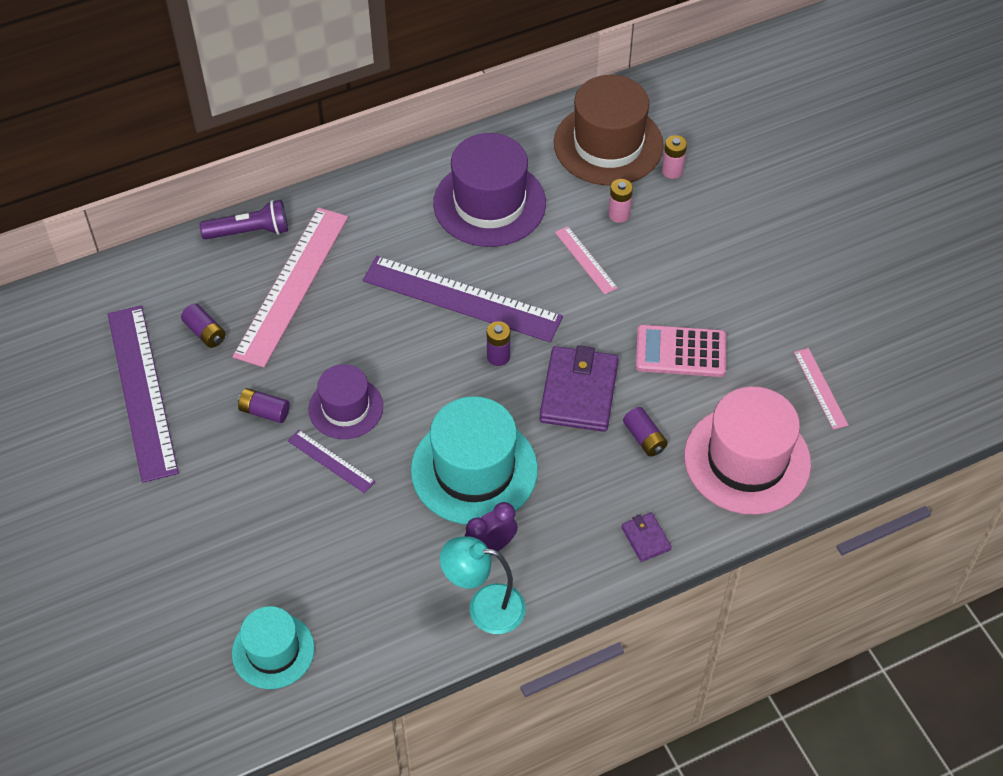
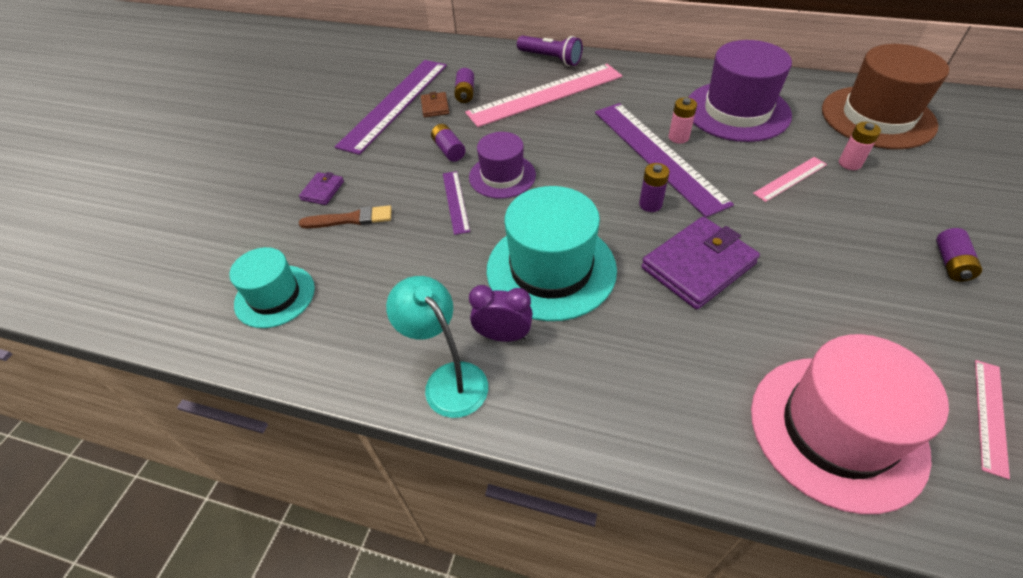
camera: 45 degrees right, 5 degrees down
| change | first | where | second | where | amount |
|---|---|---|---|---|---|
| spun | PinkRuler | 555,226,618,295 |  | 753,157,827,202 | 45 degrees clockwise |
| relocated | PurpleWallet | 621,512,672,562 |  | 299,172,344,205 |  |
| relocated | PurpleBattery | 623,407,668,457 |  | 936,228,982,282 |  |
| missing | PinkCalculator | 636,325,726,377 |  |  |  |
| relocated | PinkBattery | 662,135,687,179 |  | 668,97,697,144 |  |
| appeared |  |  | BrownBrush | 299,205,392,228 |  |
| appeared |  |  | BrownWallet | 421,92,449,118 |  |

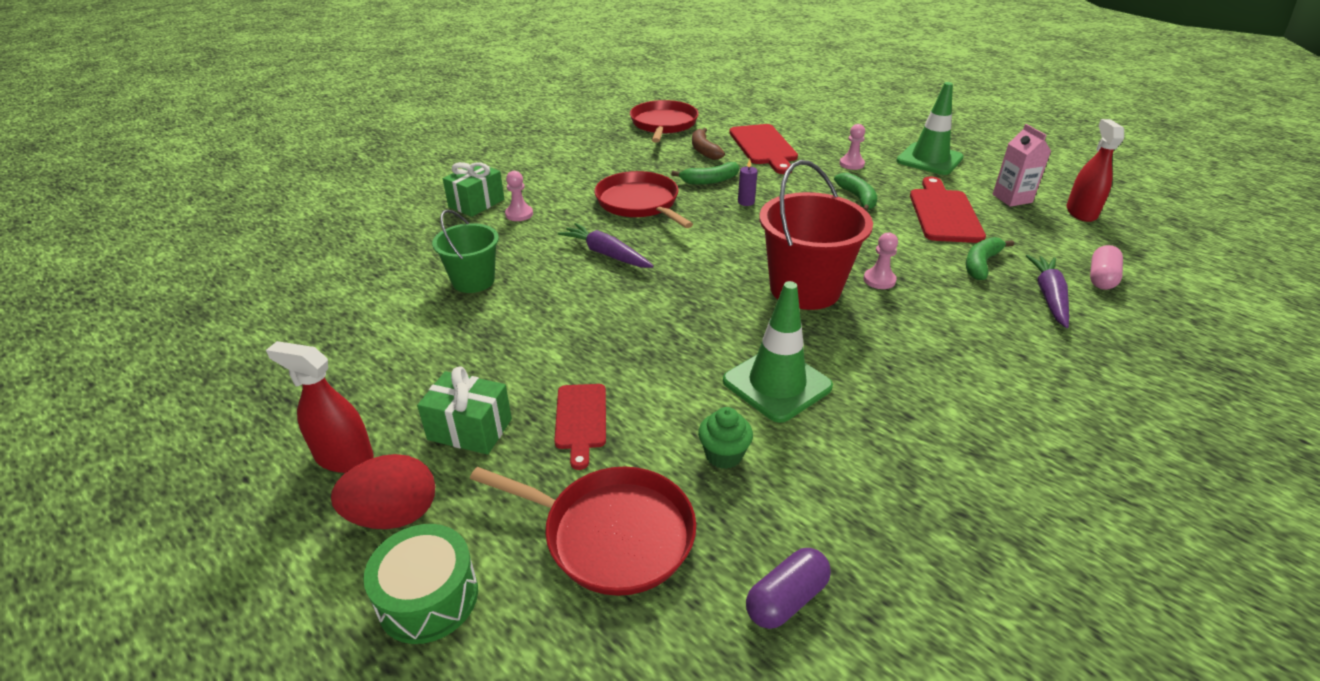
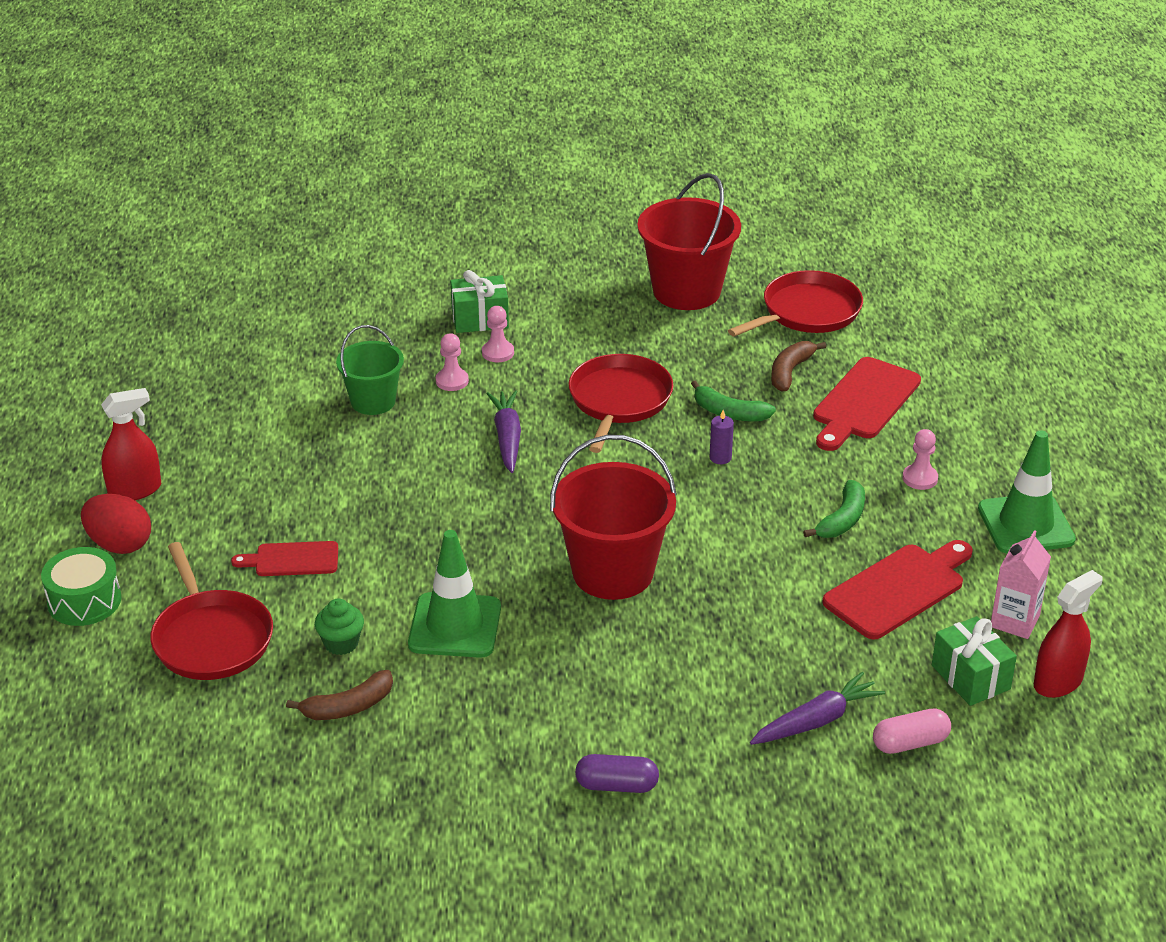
camera: 45 degrees right, 0 degrees up
| change | first | where | second | where | amount |
|---|---|---|---|---|---|
| spun | RedSprayBottle | 266,341,374,473 |  | 101,388,161,500 | 90 degrees clockwise |
| relocated | GreenGift | 417,366,512,455 |  | 932,616,1017,706 |  |
| spun | RedCuttingBoard | 554,384,606,470 |  | 231,541,338,576 | 45 degrees clockwise |
| relocated | PurpleCapsule | 746,548,831,629 |  | 575,754,659,793 |  |
| relocated | PinkPawn | 864,233,898,289 |  | 436,333,469,391 |  |
| missing | GreenBanana | 966,237,1014,280 |  |  |  |
| appeared |  |  | BrownBanana | 286,670,393,720 |  |
| appeared |  |  | RedBucket | 637,173,741,310 |  |

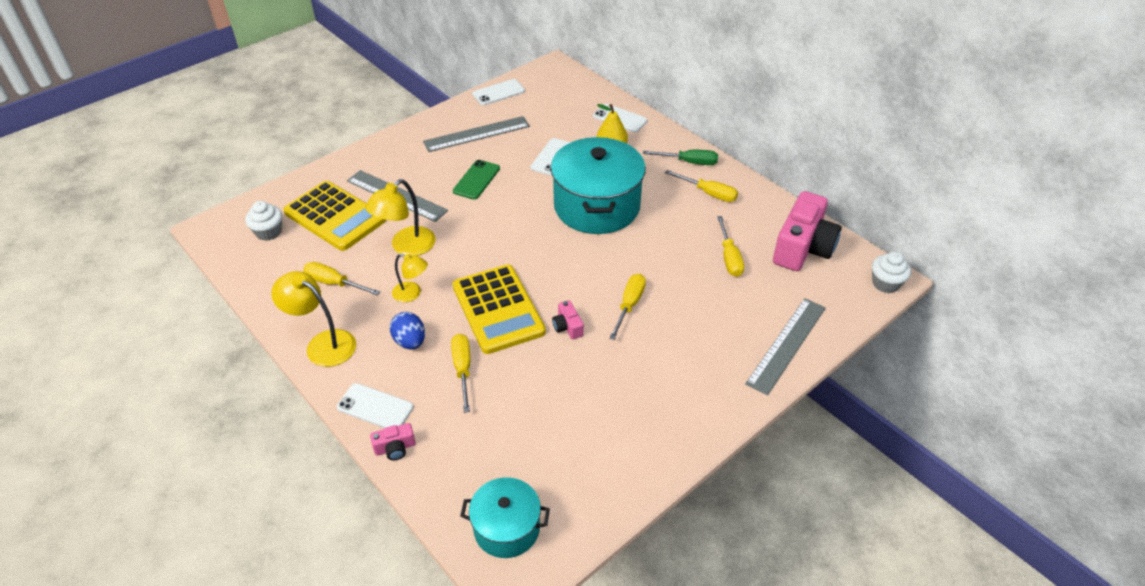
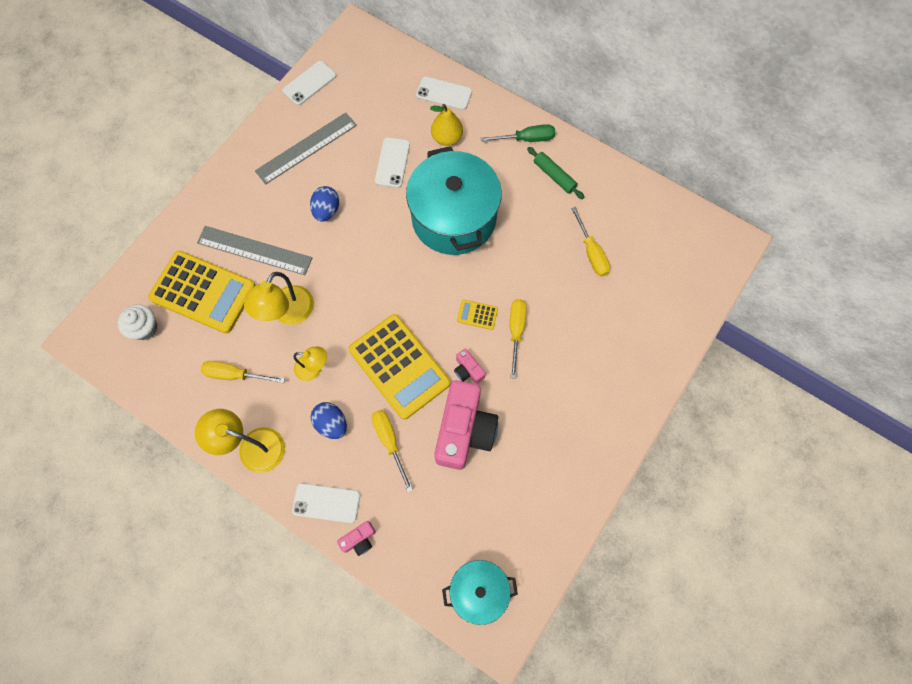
camera: 15 degrees left, 25 degrees up
| change | first | where | second | where | amount |
|---|---|---|---|---|---|
| exchanged | GreenPhone | 453,160,500,199 | BlueEgg | 310,186,339,222 |  |
| exchanged | YellowScrewdriver | 665,170,738,202 | GreenRollingPin | 527,147,584,199 |  |
| missing | GreyRuler | 745,298,826,396 |  |  |  |
| relocated | PinkCamera | 773,191,841,271 |  | 434,380,498,470 |  |
| missing | WhiteCupcake | 872,252,911,293 |  |  |  |
| appeared |  |  | YellowCalculator | 457,300,498,330 |  |

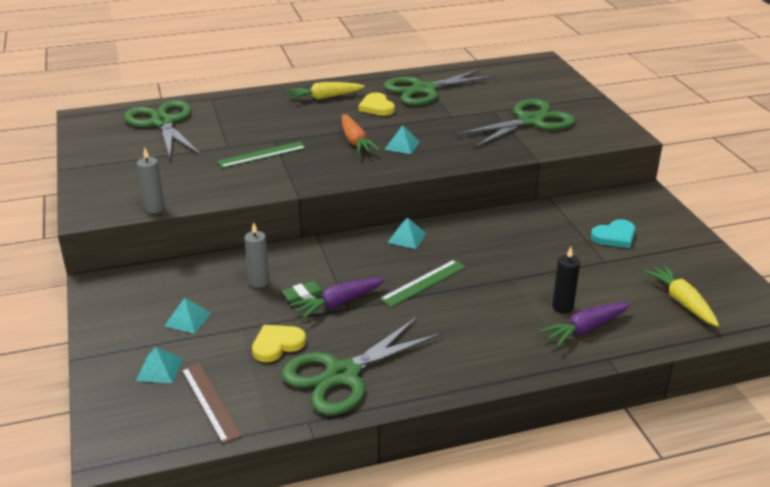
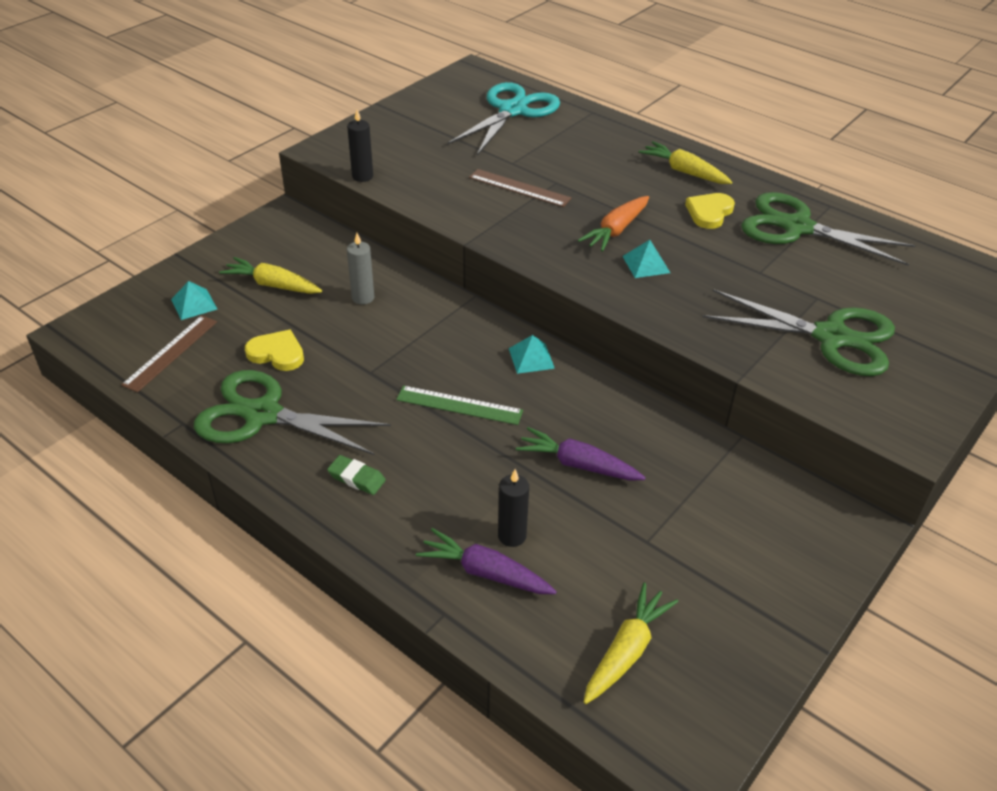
camera: 55 degrees right, 10 degrees up
| change | first | where | second | where | amount |
|---|---|---|---|---|---|
| colour | GreenScissors | 124,100,201,158 | TurquoiseScissors | 447,82,560,155 |  |
| colour | GreyCandle | 137,148,165,213 | BlackCandle | 347,110,373,182 |  |
| exchanged | TurquoisePyramid | 165,298,211,334 | YellowCarrot | 219,257,322,294 |  |
| colour | GreenRuler | 217,142,306,168 | BrownRuler | 469,169,572,207 |  |
| relocated | GreenEraser | 282,281,324,303 |  | 327,455,386,495 |  |
| relocated | PurpleCarrot | 290,278,386,319 |  | 516,427,646,481 |  |
| missing | TurquoiseHeart | 591,219,636,248 |  |  |  |

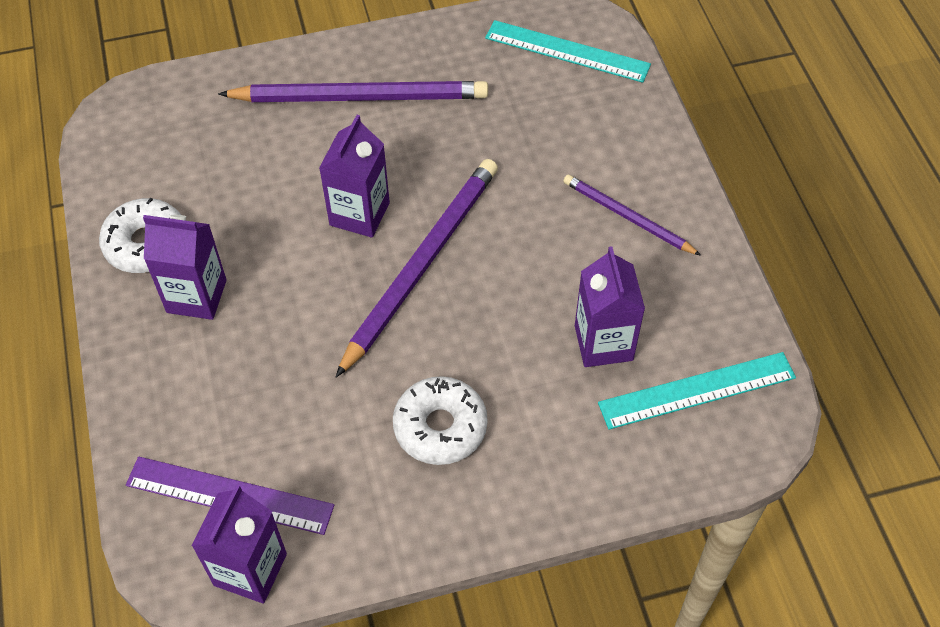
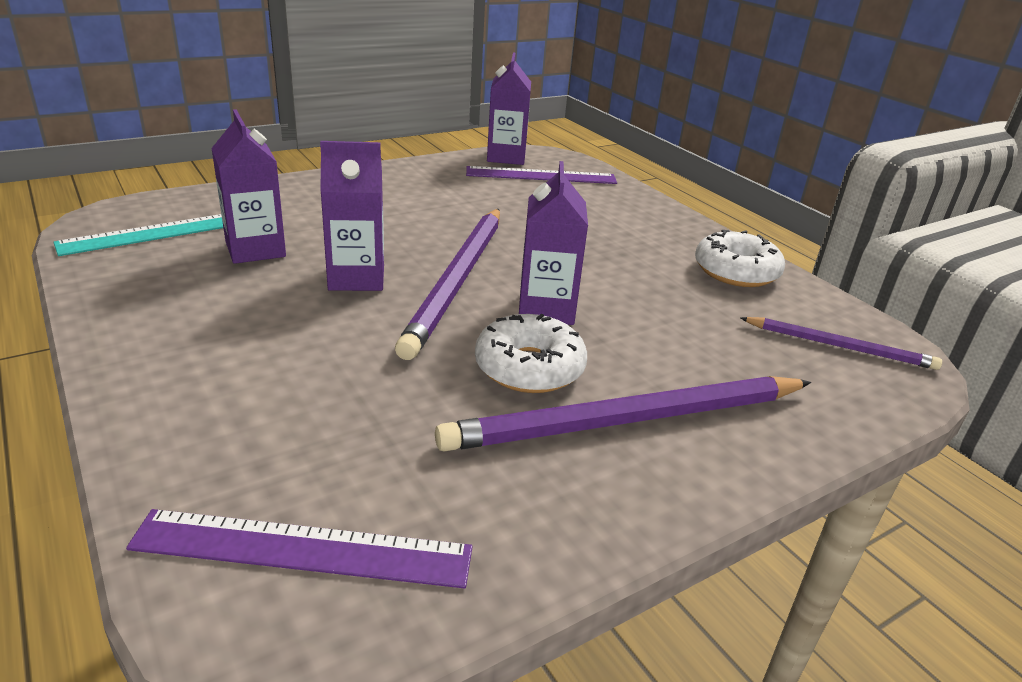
camera: 160 degrees right, 25 degrees down
| change | first | where | second | where | amount |
|---|---|---|---|---|---|
| relocated | PurpleCarton | 143,215,227,320 |  | 320,141,384,291 |  |
| relocated | WhiteDonut | 393,376,488,465 |  | 475,314,587,393 |  |
| colour | TurquoiseRuler | 485,20,651,83 | PurpleRuler | 126,509,473,589 |  |
| relocated | PurplePencil | 563,175,701,255 |  | 740,317,942,370 |  |

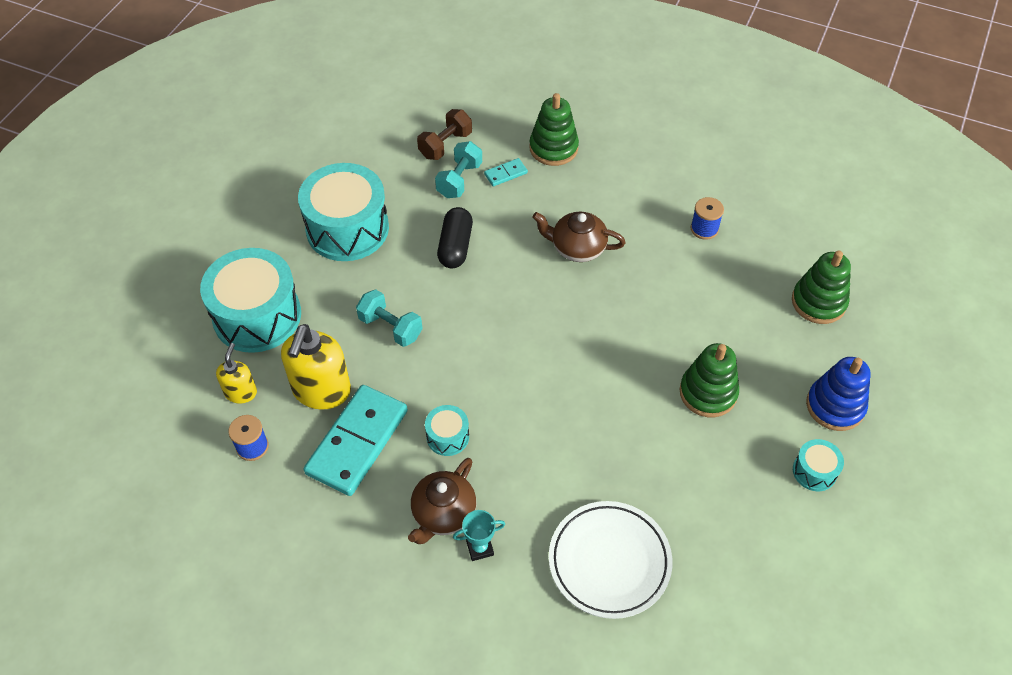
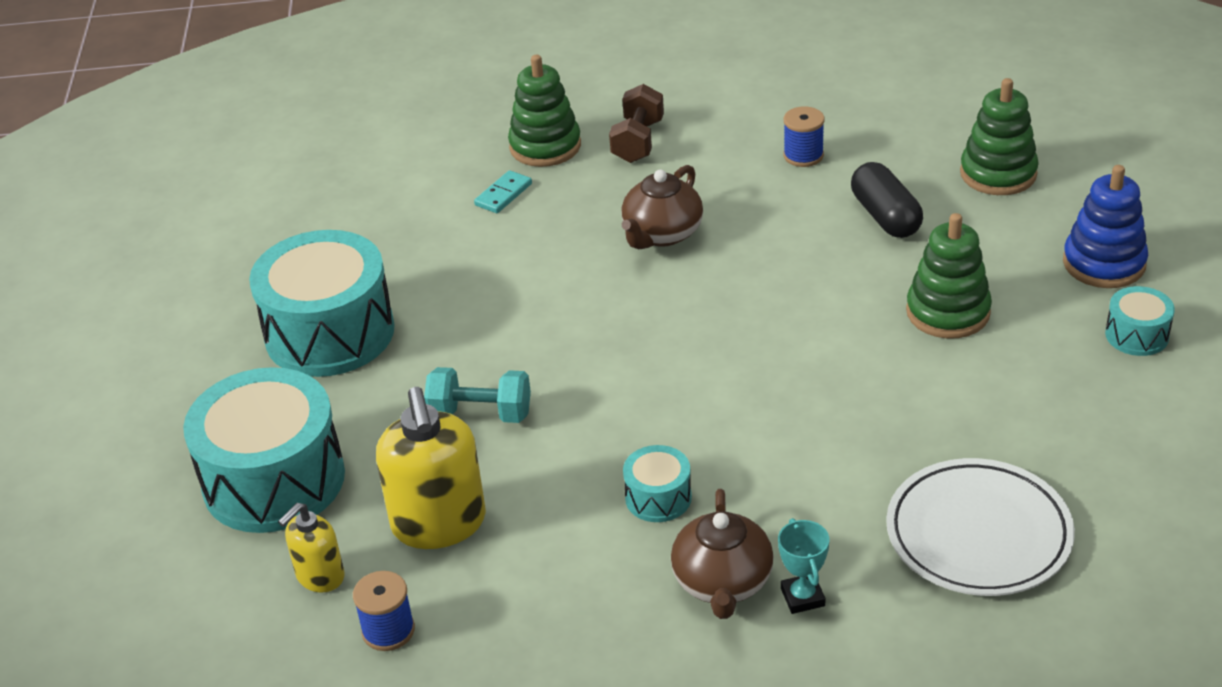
camera: 25 degrees left, 15 degrees down
| change | first | where | second | where | amount |
|---|---|---|---|---|---|
| spun | YellowSoapDispenser | 216,343,257,403 |  | 278,503,345,592 | 120 degrees counterclockwise |
| missing | TurquoiseDomino | 304,385,408,496 |  |  |  |
| relocated | BrownDumbbell | 417,109,472,160 |  | 609,84,664,163 |  |
| missing | TurquoiseDumbbell | 435,141,482,198 |  |  |  |
| relocated | BlackCapsule | 437,207,473,268 |  | 851,162,923,238 |  |
| spun | TurquoiseTrophy | 453,510,505,561 |  | 778,518,829,614 | 60 degrees counterclockwise |
| spun | BrownTeapot | 533,212,626,262 |  | 621,165,703,249 | 45 degrees counterclockwise |

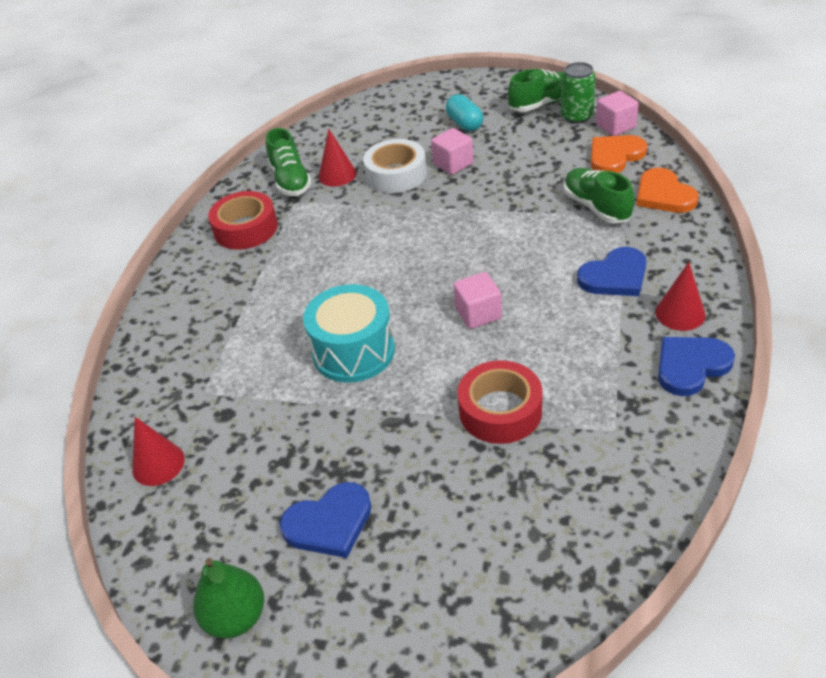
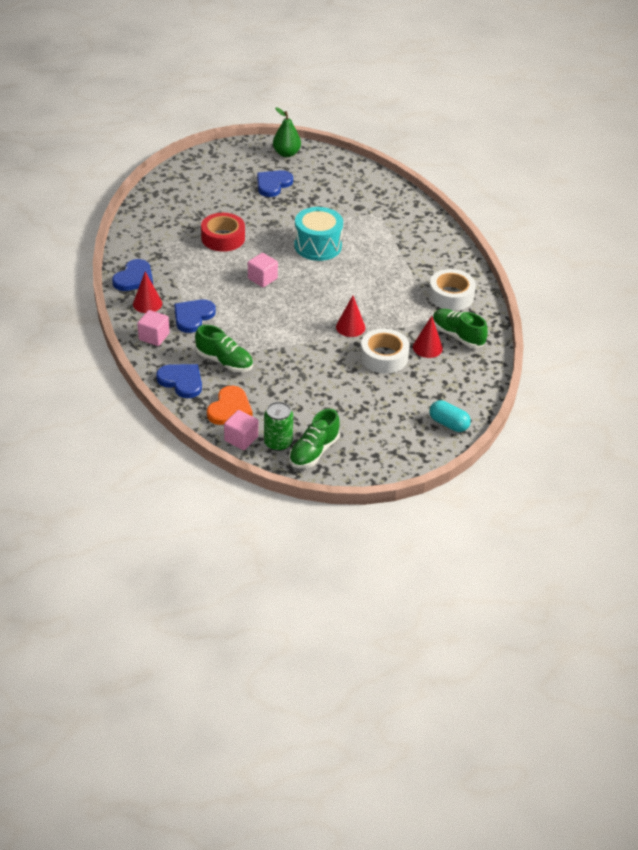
camera: 145 degrees right, 0 degrees up
| change | first | where | second | where | amount |
|---|---|---|---|---|---|
| relocated | RedCone | 132,417,185,486 |  | 336,295,365,337 |  |
| colour | RedTape | 208,191,278,250 | WhiteTape | 429,269,476,311 |  |
| relocated | PinkCube | 431,128,474,175 |  | 137,310,169,346 |  |
| relocated | TurquoiseCapsule | 446,94,483,131 |  | 429,400,471,432 |  |
| colour | OrangeHeart | 636,168,699,213 | BlueHeart | 156,364,202,398 |  |

